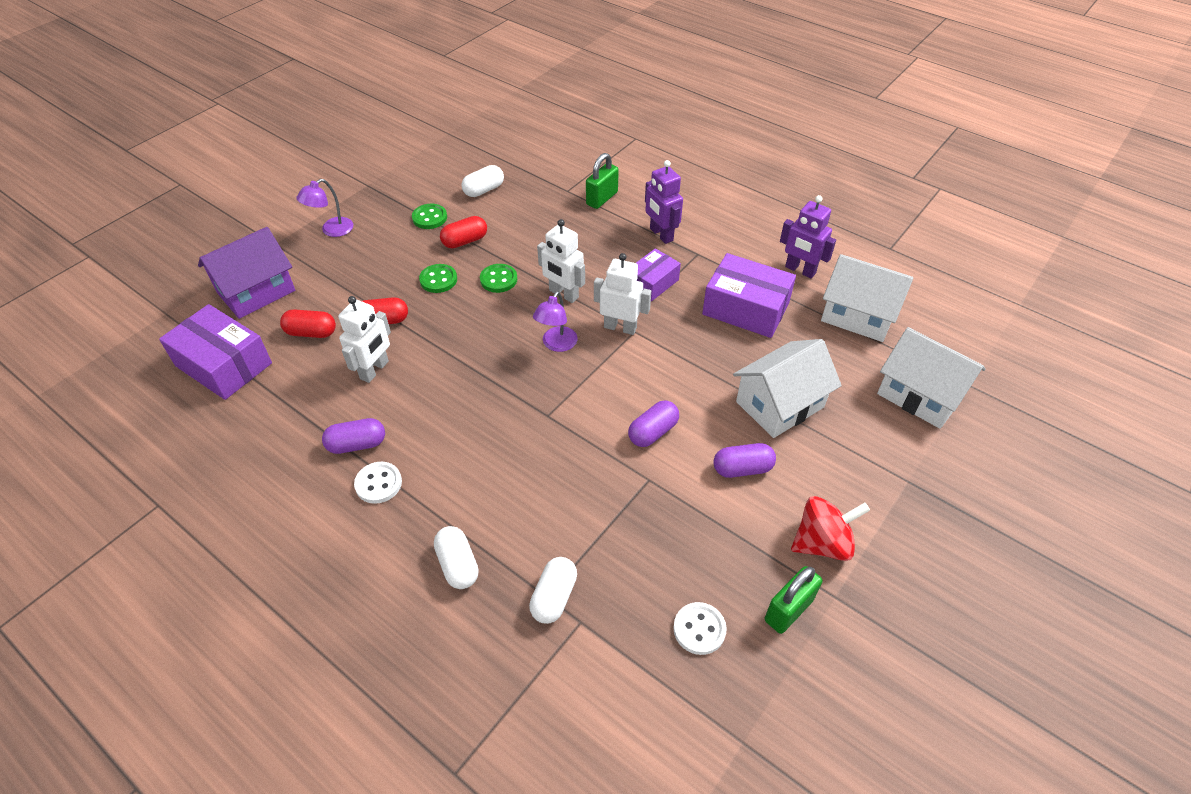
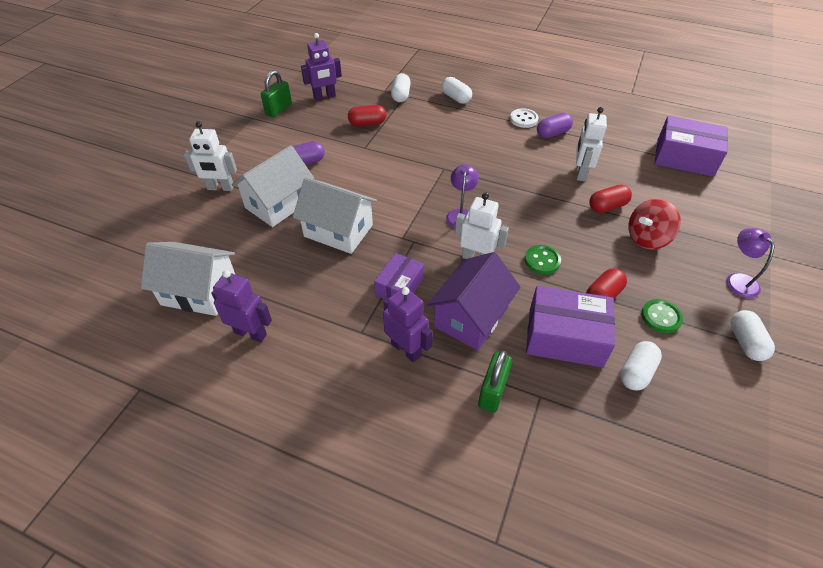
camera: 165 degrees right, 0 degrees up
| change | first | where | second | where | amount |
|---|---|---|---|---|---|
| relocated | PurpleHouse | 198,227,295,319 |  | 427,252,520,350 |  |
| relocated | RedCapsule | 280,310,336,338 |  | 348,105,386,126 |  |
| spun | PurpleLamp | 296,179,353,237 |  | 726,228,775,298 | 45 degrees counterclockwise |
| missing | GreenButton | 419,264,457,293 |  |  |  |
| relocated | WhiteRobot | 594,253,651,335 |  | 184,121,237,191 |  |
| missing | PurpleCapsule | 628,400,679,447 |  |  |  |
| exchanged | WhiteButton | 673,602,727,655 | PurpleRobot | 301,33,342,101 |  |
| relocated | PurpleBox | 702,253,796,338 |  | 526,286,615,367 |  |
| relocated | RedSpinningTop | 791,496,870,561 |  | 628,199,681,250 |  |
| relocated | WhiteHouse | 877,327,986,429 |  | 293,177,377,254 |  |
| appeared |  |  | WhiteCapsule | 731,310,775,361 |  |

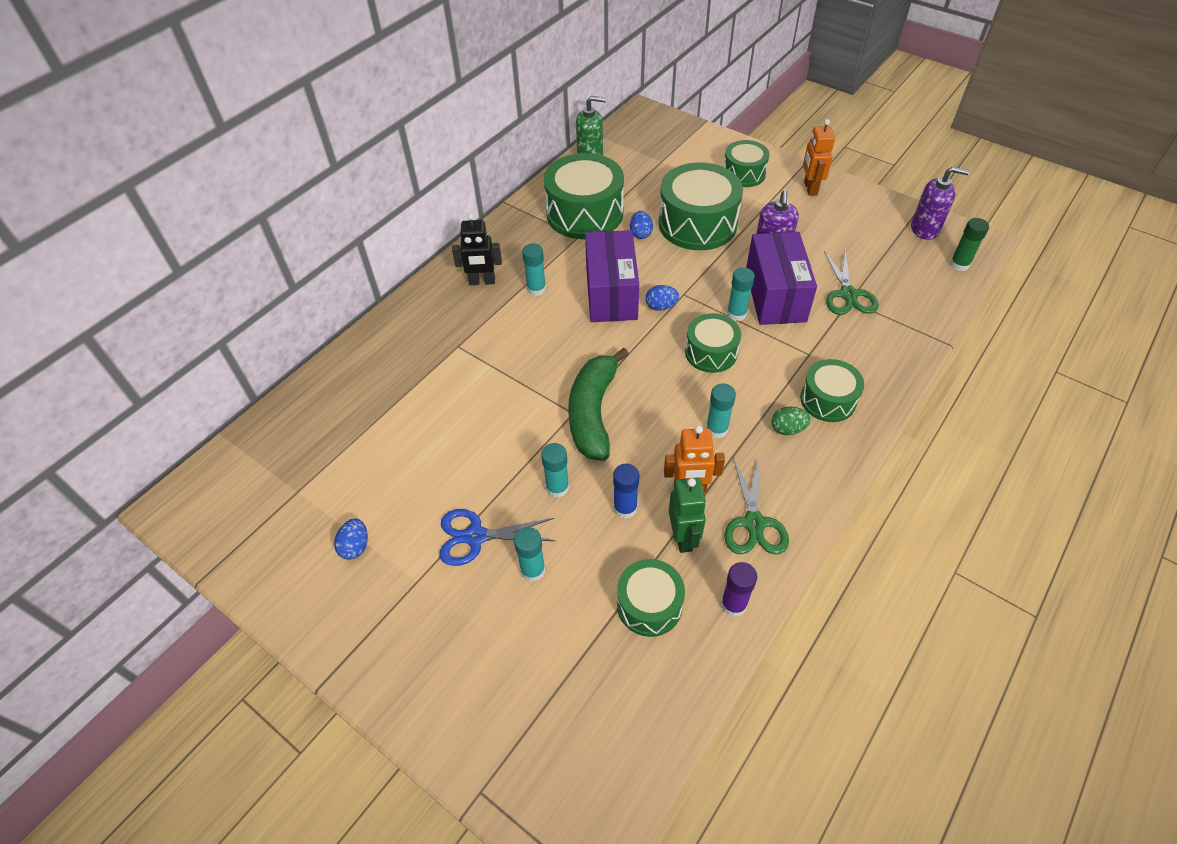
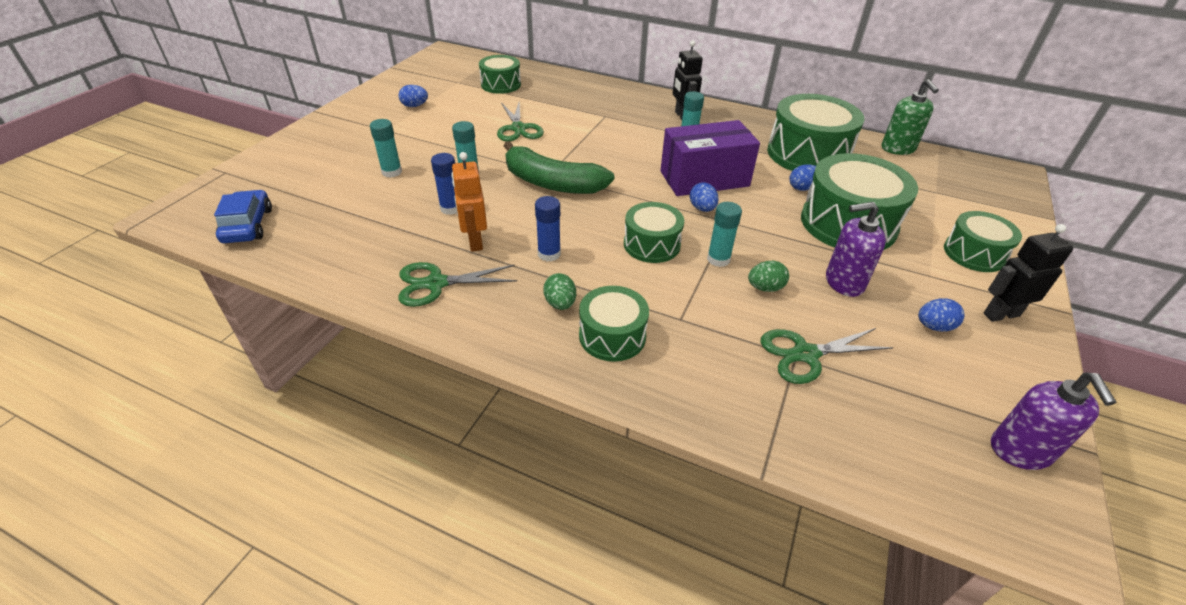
camera: 75 degrees right, 10 degrees down
| change | first | where | second | where | amount |
|---|---|---|---|---|---|
| missing | BlueScissors | 439,509,555,566 |  |  |  |
| spun | GreenBanana | 568,348,629,461 |  | 504,141,615,194 | 150 degrees counterclockwise |
| relocated | GreenDrum | 617,559,685,637 |  | 479,55,521,94 |  |
| missing | GreenRobot | 669,478,706,553 |  |  |  |
| colour | TurquoiseGlueStick | 706,383,736,438 | BlueGlueStick | 535,196,561,262 |  |
| missing | PurpleGlueStick | 721,562,757,617 |  |  |  |
| exchanged | PurpleBox | 746,232,817,325 | GreenEgg | 748,261,789,292 |  |
| colour | OrangeRobot | 803,119,835,196 | BlackRobot | 984,224,1073,322 |  |
| missing | GreenGlueStick | 950,218,989,271 |  |  |  |
| appeared |  |  | BlueCar | 214,190,272,243 |  |
| appeared |  |  | GreenScissors | 497,102,544,142 |  |
| appeared |  |  | BlueEgg | 918,298,965,332 |  |

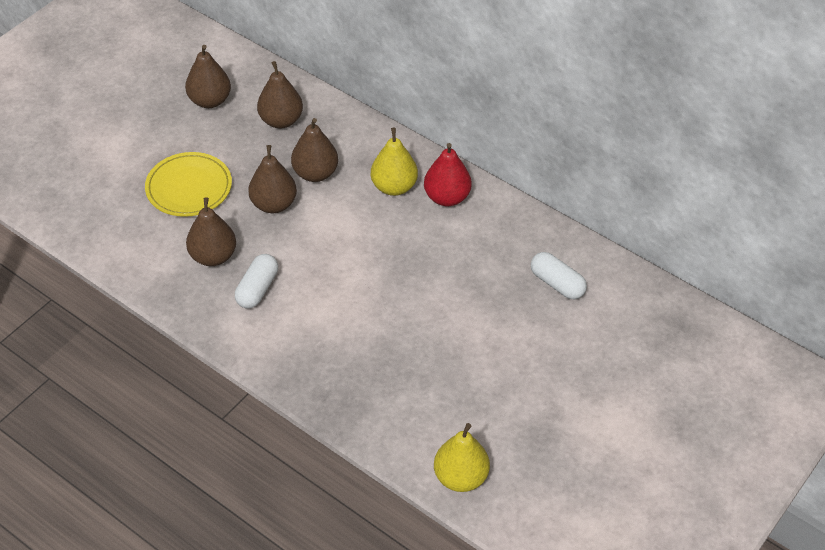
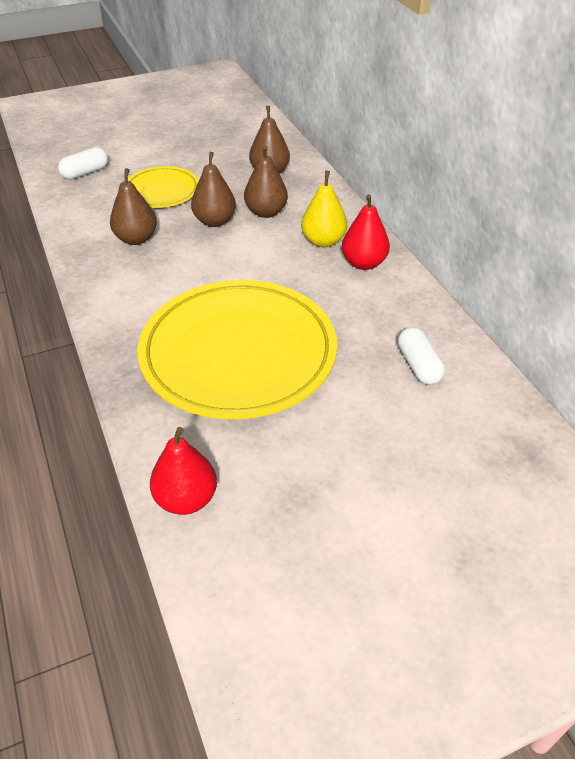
camera: 30 degrees right, 5 degrees down
| change | first | where | second | where | amount |
|---|---|---|---|---|---|
| missing | BrownPear | 185,45,231,108 |  |  |  |
| relocated | WhiteCapsule | 235,254,278,308 |  | 58,147,108,179 |  |
| colour | YellowPear | 434,423,490,492 | RedPear | 150,427,217,515 |  |
| appeared |  |  | YellowPlate | 138,280,337,419 |  |

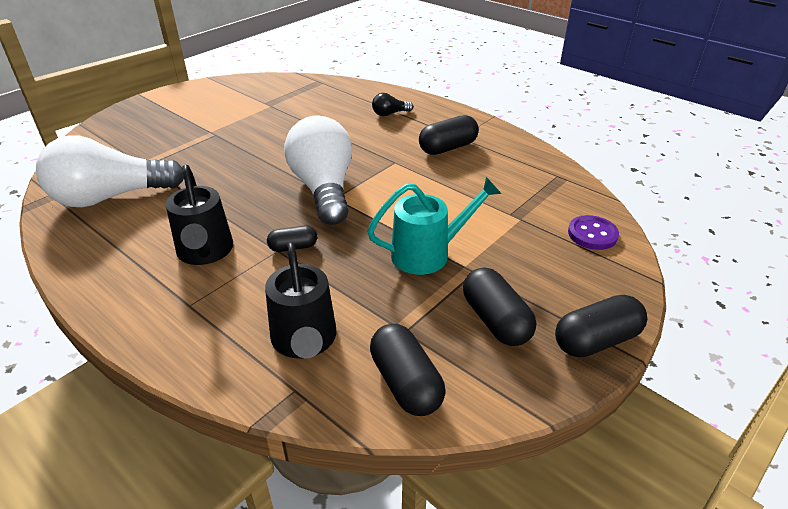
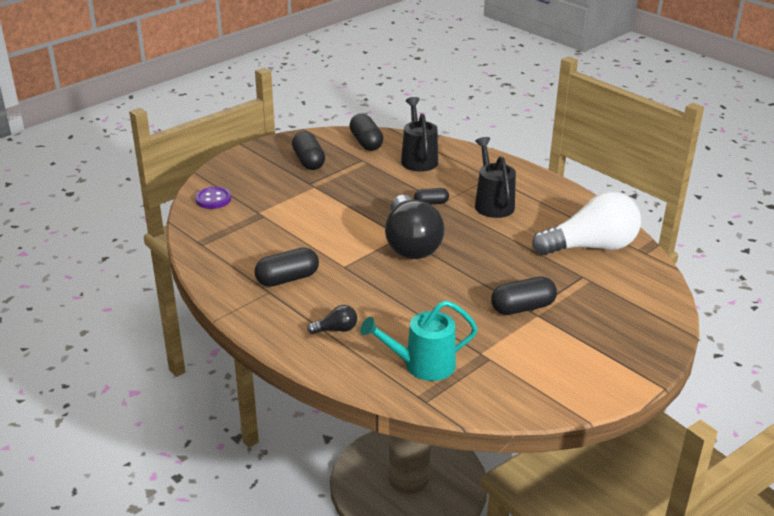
camera: 175 degrees left, 5 degrees down
| change | first | where | second | where | amount |
|---|---|---|---|---|---|
| colour | WhiteLightBulb | 284,116,352,225 | BlackLightBulb | 385,195,445,259 |  |
| relocated | TurquoiseWateringCan | 367,177,501,275 |  | 360,300,478,381 |  |
| relocated | BlackCapsule | 555,295,647,357 |  | 491,276,557,315 |  |

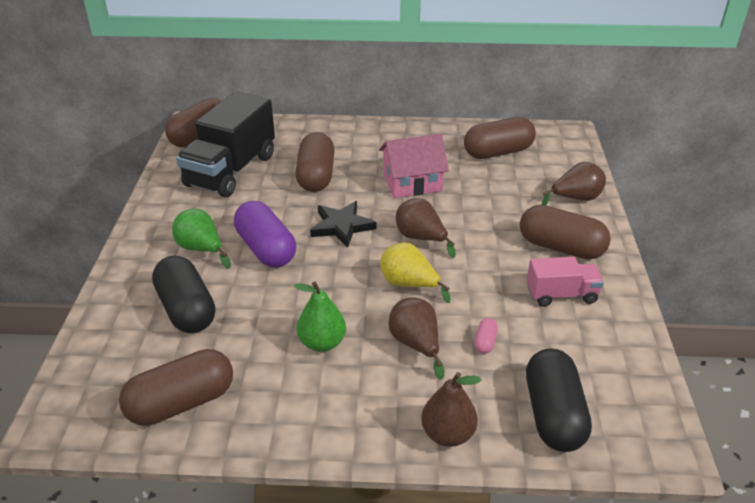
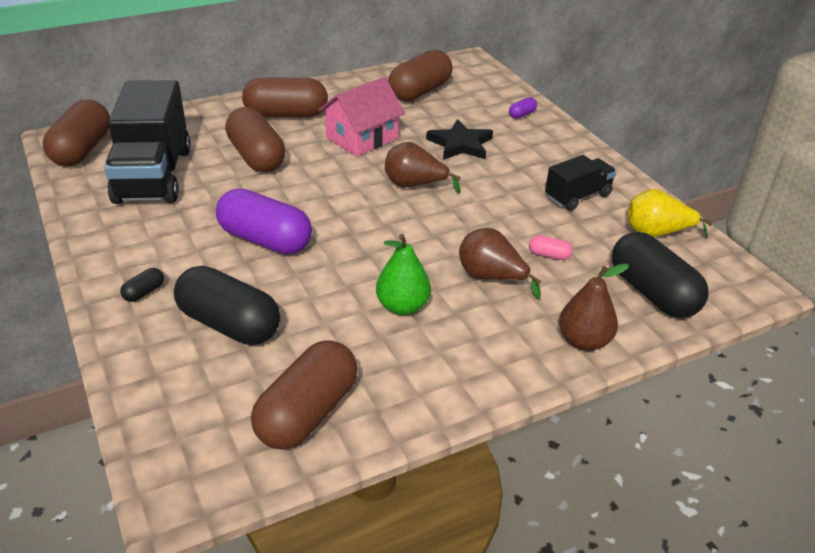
camera: 30 degrees left, 0 degrees up
| change | first | where | second | where | amount |
|---|---|---|---|---|---|
| missing | GreenPear | 172,209,231,269 |  |  |  |
| relocated | BlackStar | 310,201,376,248 |  | 426,119,493,160 |  |
| relocated | YellowPear | 380,242,450,303 |  | 628,189,713,238 |  |
| spun | PinkCapsule | 474,318,498,354 |  | 529,235,573,260 | 60 degrees counterclockwise |
| relocated | BrownCapsule | 520,205,611,260 |  | 242,77,328,117 |  |
| colour | PinkTruck | 527,256,604,307 | BlackTruck | 545,155,617,211 |  |
| exchanged | BrownPear | 542,162,606,205 | PurpleCapsule | 509,97,537,119 |  |
| appeared |  |  | BlackCapsule | 120,268,164,302 |  |

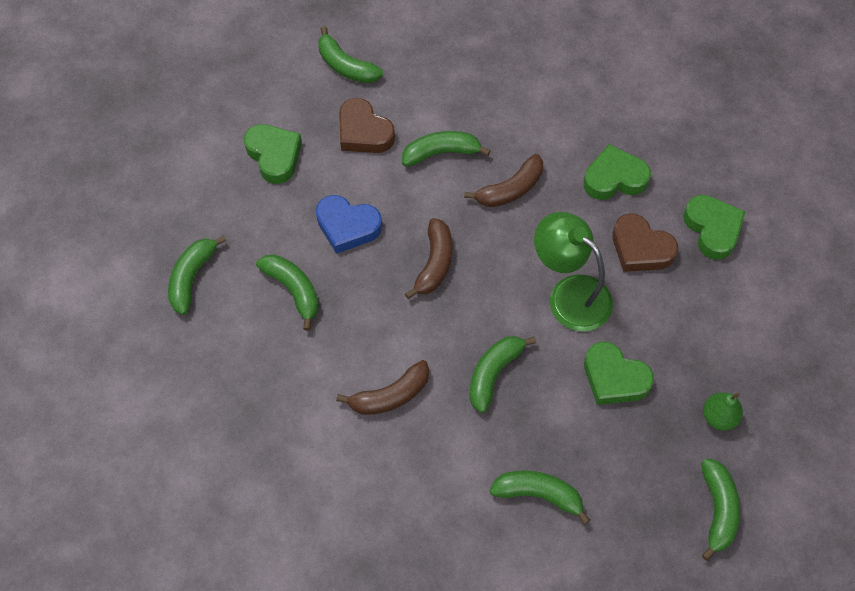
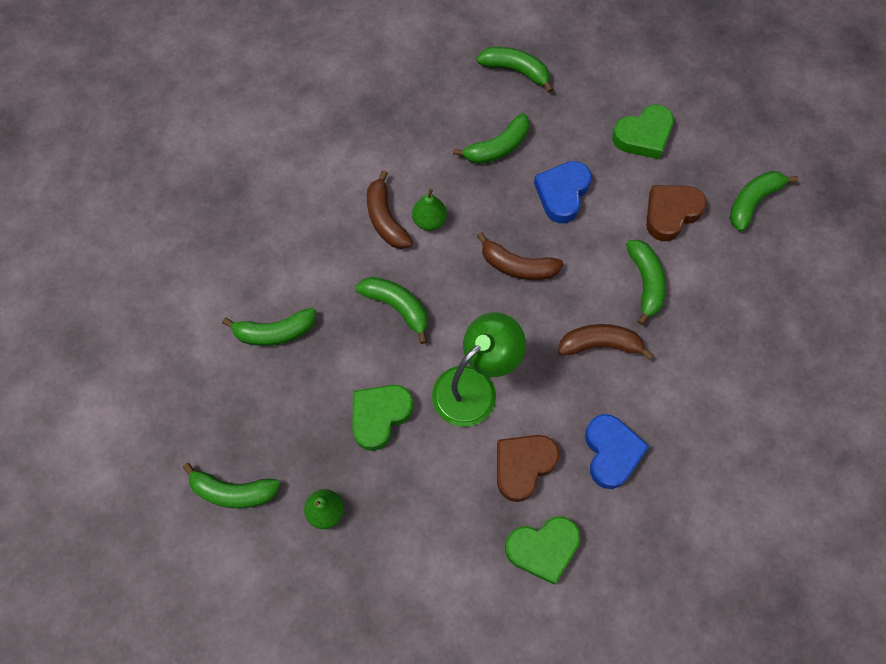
camera: 95 degrees right, 5 degrees up
| change | first | where | second | where | amount |
|---|---|---|---|---|---|
| spun | BrownBanana | 464,154,543,207 |  | 558,324,653,360 | 120 degrees clockwise |
| spun | GreenBanana | 489,471,590,525 |  | 222,308,316,346 | 60 degrees clockwise |
| colour | GreenHeart | 583,144,651,200 | BlueHeart | 585,414,649,489 |  |
| appeared |  |  | GreenPear | 412,188,447,231 |  |

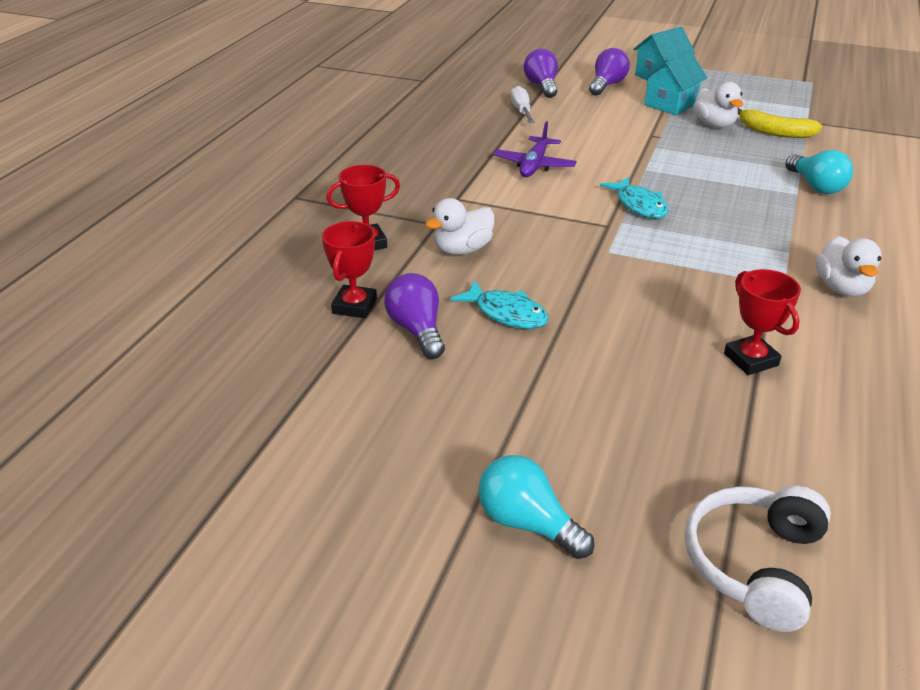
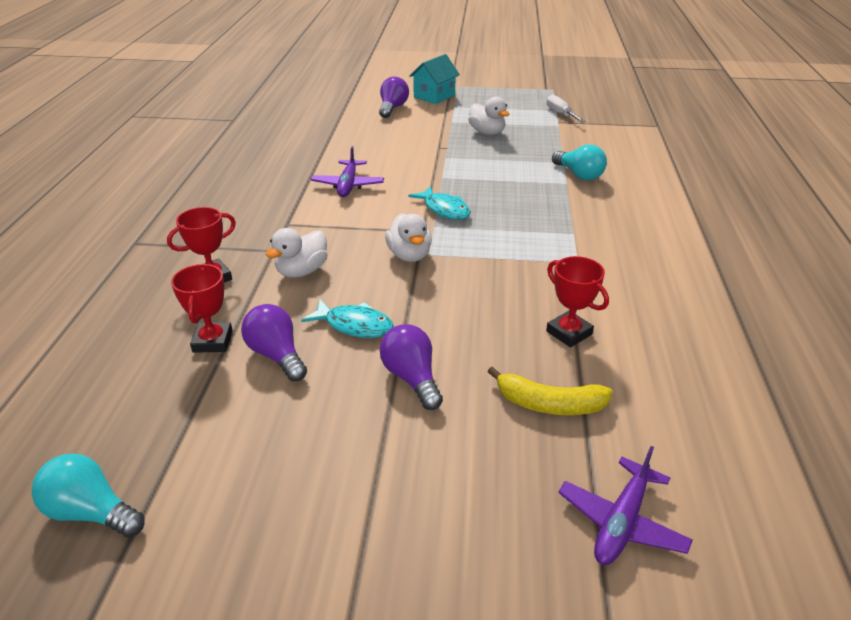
camera: 15 degrees left, 0 degrees up
| change | first | where | second | where | amount |
|---|---|---|---|---|---|
| relocated | TurquoiseLightBulb | 479,455,594,559 |  | 31,453,145,538 |  |
| relocated | WhiteScrewdriver | 511,86,534,123 |  | 546,94,585,122 |  |
| relocated | PurpleLightBulb | 524,49,558,98 |  | 380,324,443,410 |  |
| missing | TurquoiseHouse | 643,51,707,115 |  |  |  |
| exchanged | WhiteHeadphones | 685,486,831,632 | PurplePlane | 558,446,693,565 |  |
| relocated | YellowBanana | 737,107,822,138 |  | 487,366,613,415 |  |
| relocated | WhiteDuck | 815,236,882,297 |  | 385,213,432,262 |  |

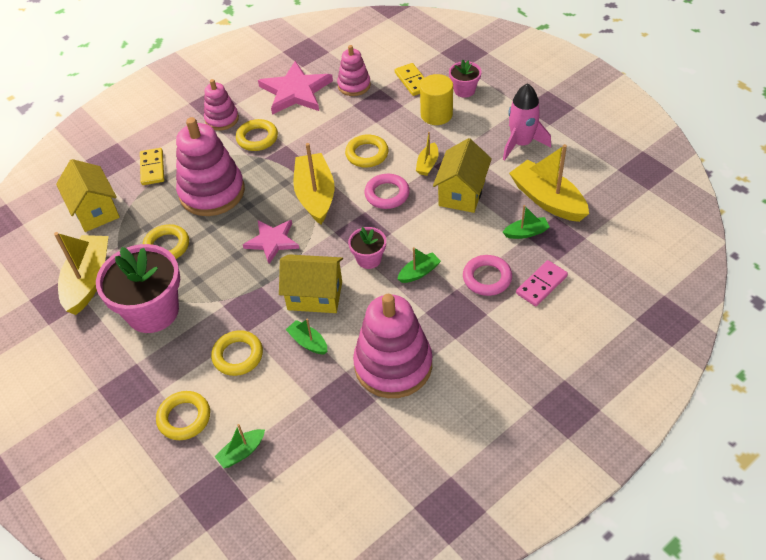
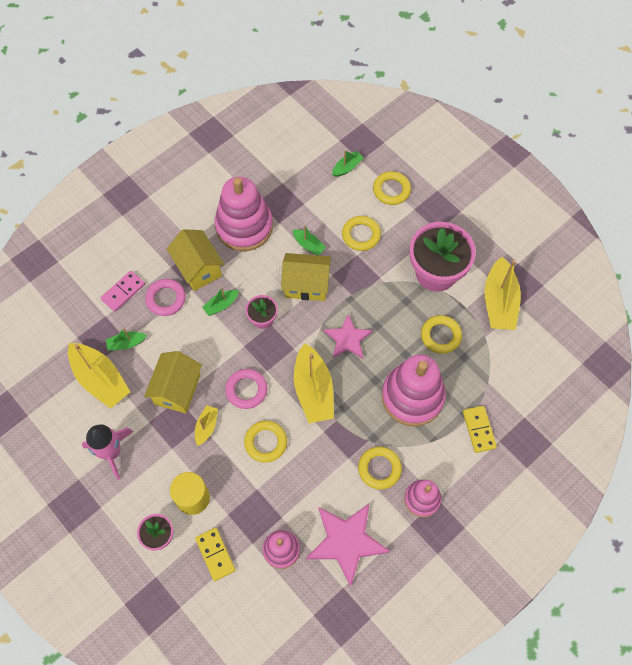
camera: 175 degrees right, 15 degrees up
| change | first | where | second | where | amount |
|---|---|---|---|---|---|
| relocated | YellowHouse | 56,159,120,232 |  | 167,229,224,291 |  |

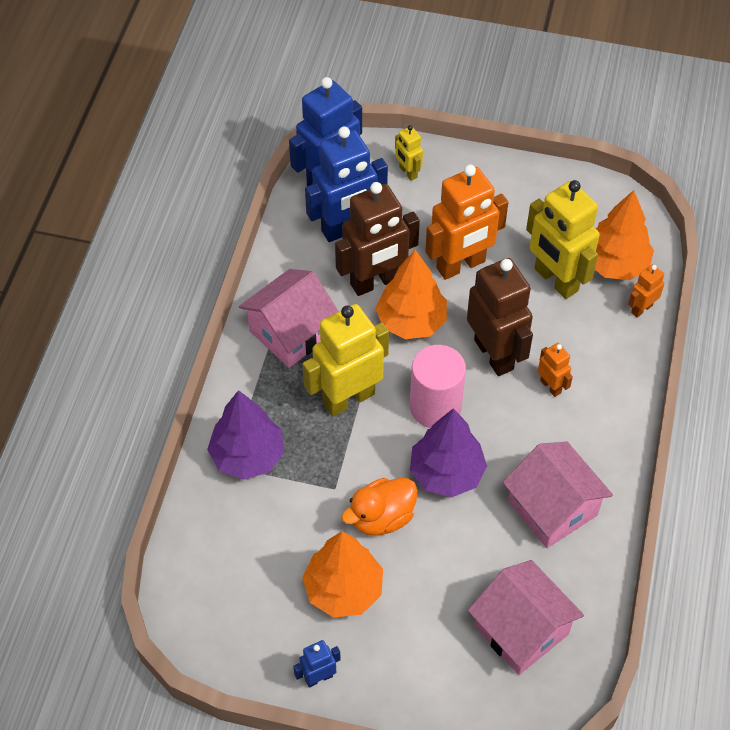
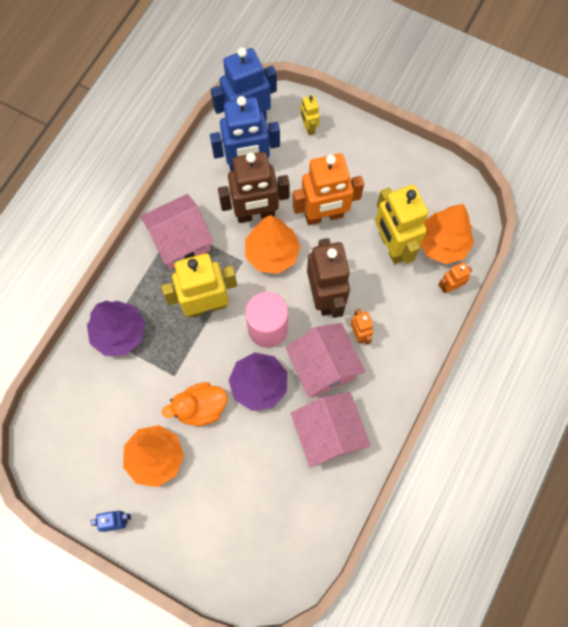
camera: 15 degrees right, 15 degrees up
| change | first | where | second | where | amount |
|---|---|---|---|---|---|
| relocated | PinkHouse | 468,560,584,675 |  | 285,323,366,398 |  |

